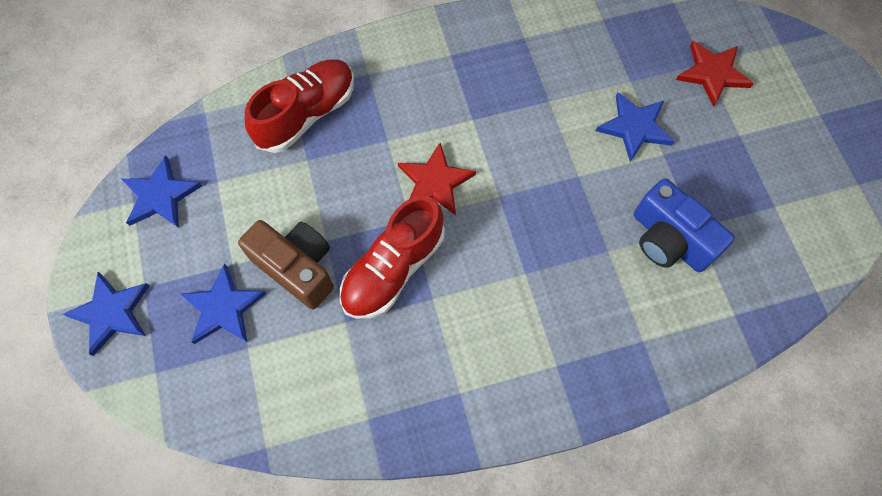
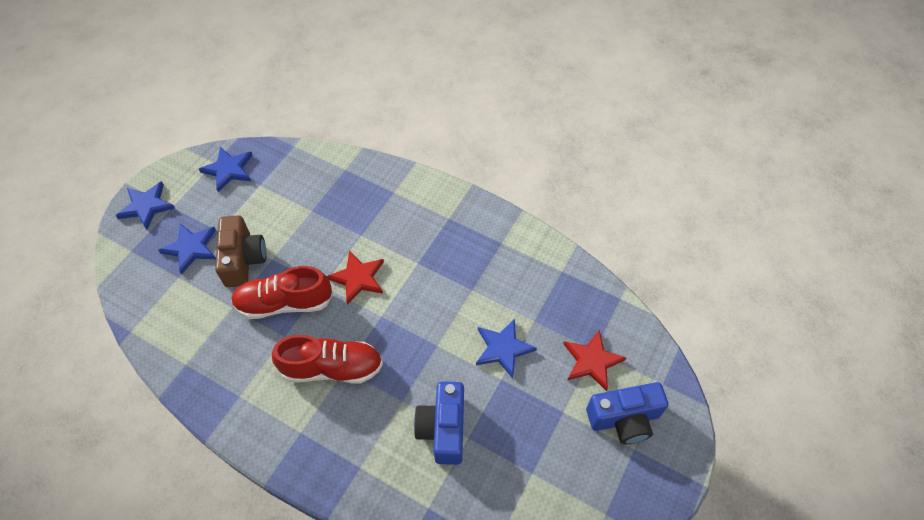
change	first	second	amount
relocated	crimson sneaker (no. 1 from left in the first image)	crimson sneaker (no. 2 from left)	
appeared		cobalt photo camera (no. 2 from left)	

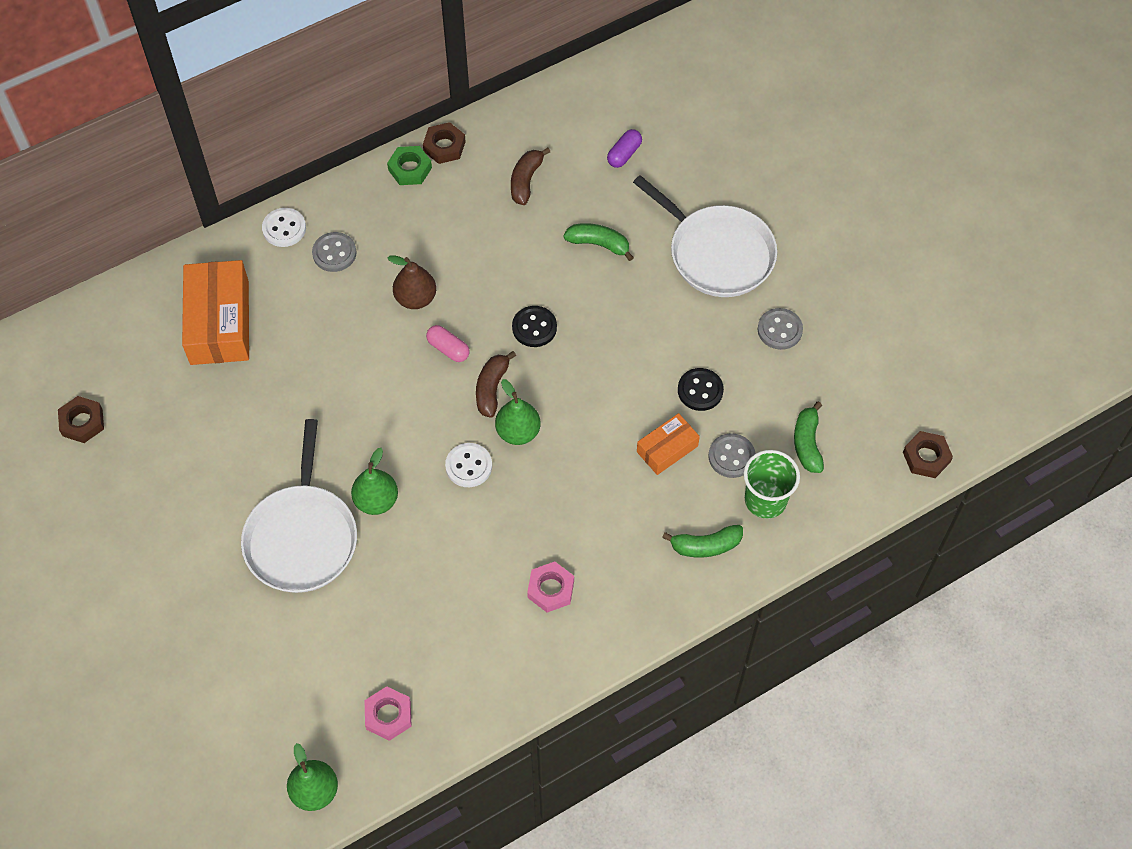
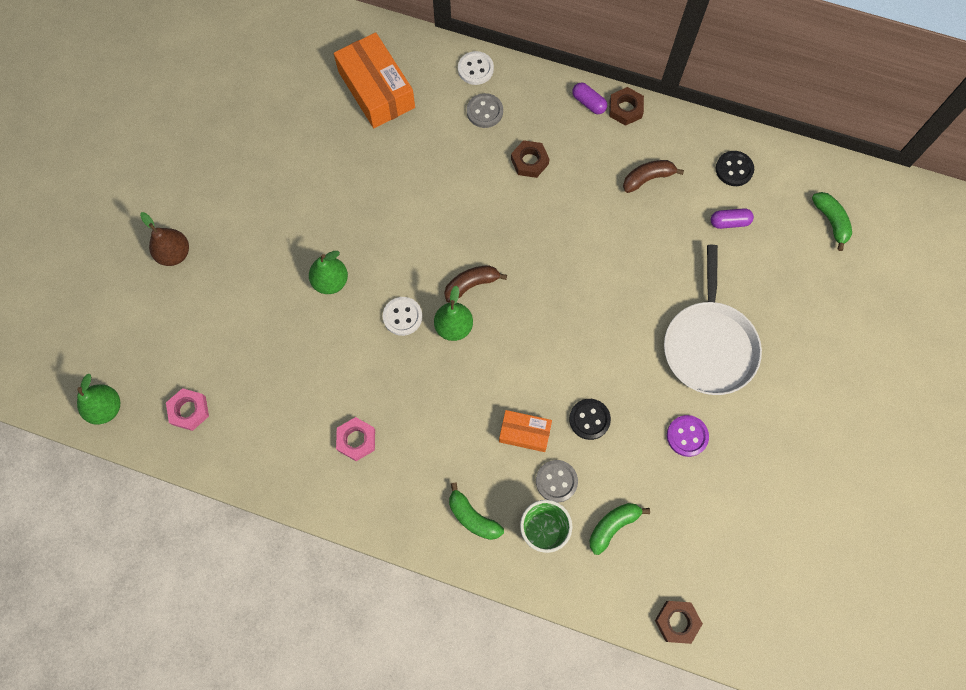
change	first	second	amount
relocated	russet hexagon nut (no. 1 from left)		
spun	orange-coloured package (no. 1 from left)		75 degrees counterclockwise
missing	pure white pan (no. 1 from left)		
exchanged	emerald hexagon nut	royal purple capsule (no. 1 from left)	
relocated	russet pear		
missing	pink capsule		
relocated	jet-black sewing button (no. 1 from left in the first image)	jet-black sewing button (no. 2 from left)	
relocated	emerald banana fruit (no. 1 from left in the first image)	emerald banana fruit (no. 3 from left)	
colour	grey sewing button (no. 3 from left)	royal purple sewing button	

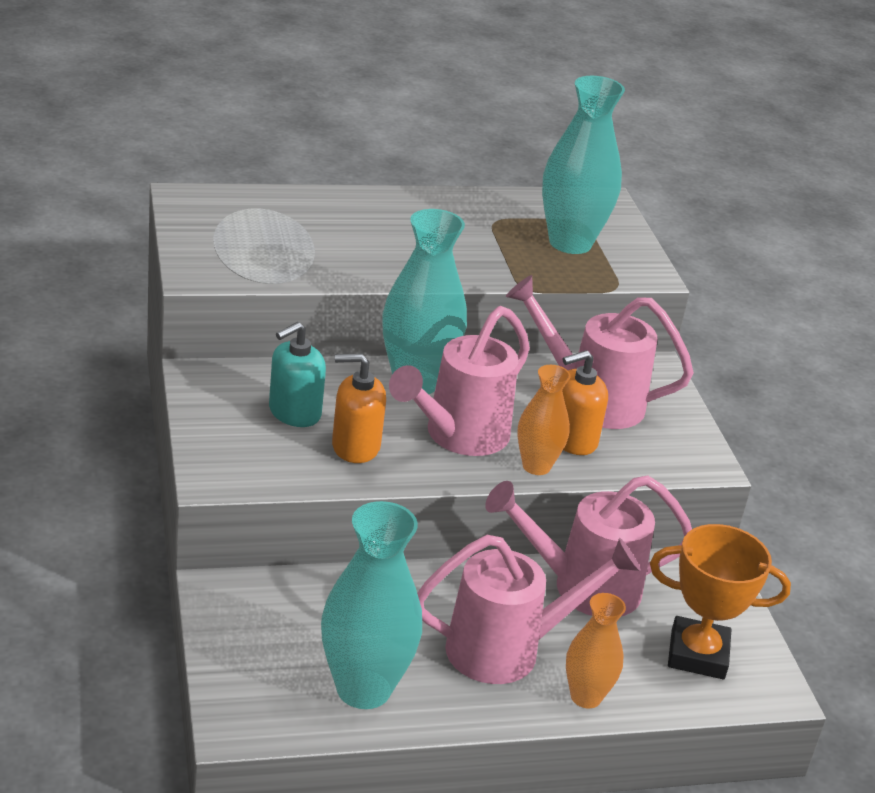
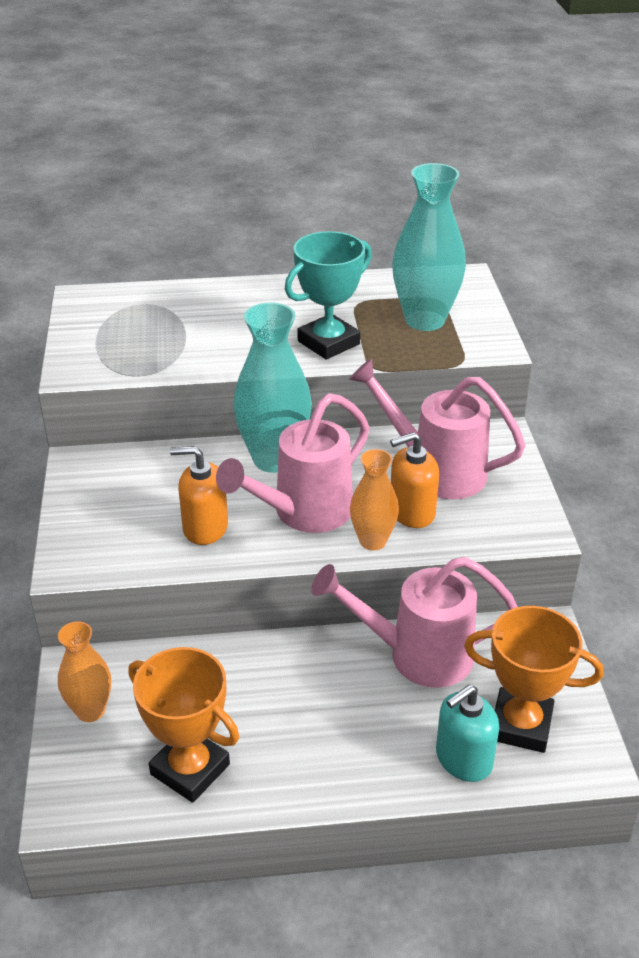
change	first	second	amount
relocated	aqua soap pump		
exchanged	aqua vase (no. 1 from left)	orange-coloured award cup (no. 1 from left)	
missing	pink watering can (no. 2 from left)		
relocated	orange-coloured vase (no. 2 from left in the first image)	orange-coloured vase (no. 1 from left)	
appeared		aqua award cup	

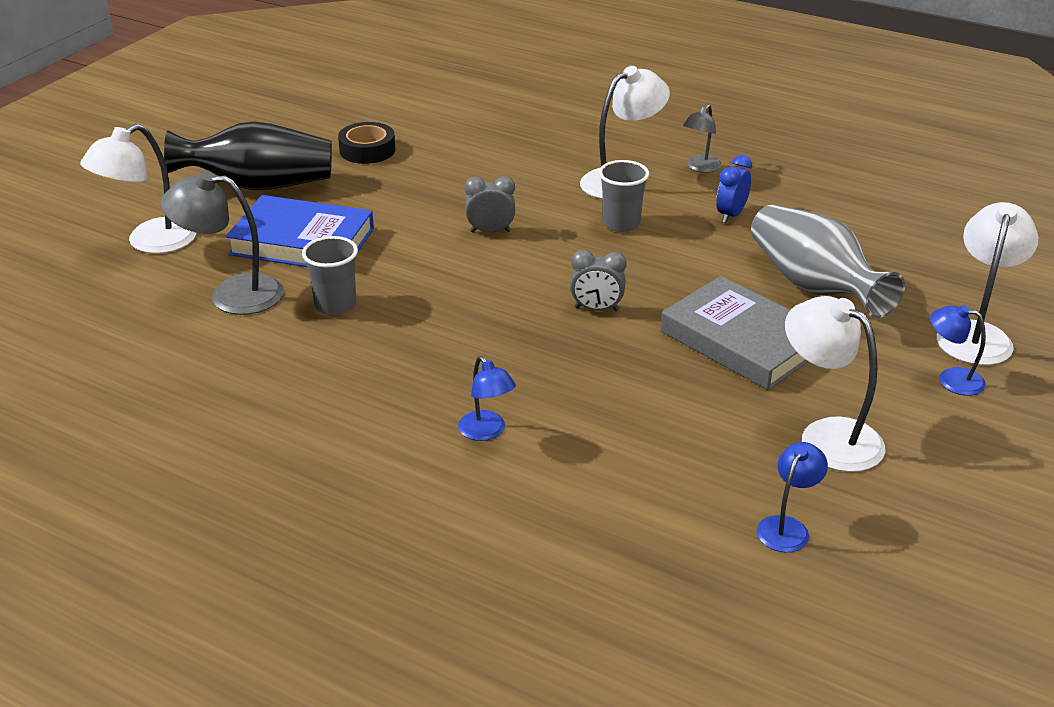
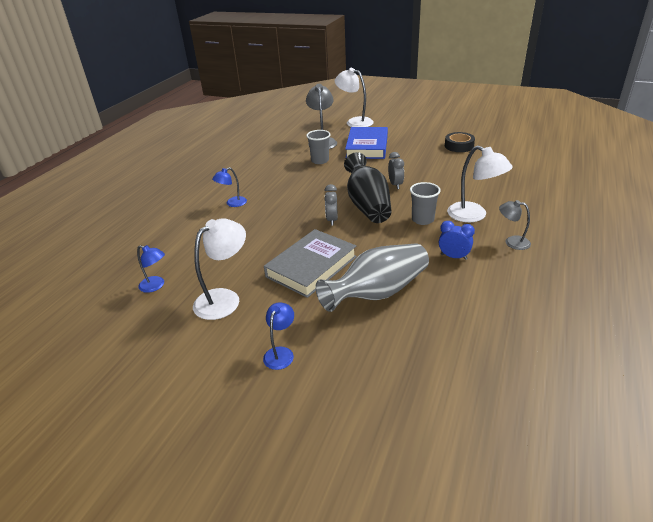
change	first	second	amount
relocated	jet-black vase		
missing	pure white desk lamp (no. 4 from left)		

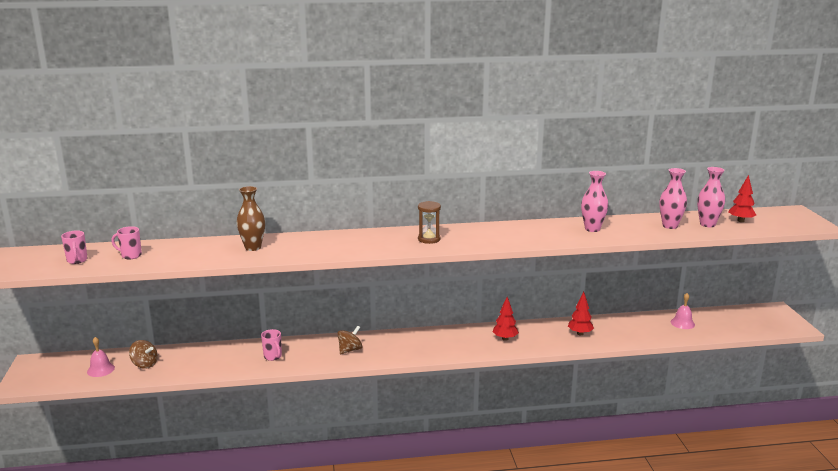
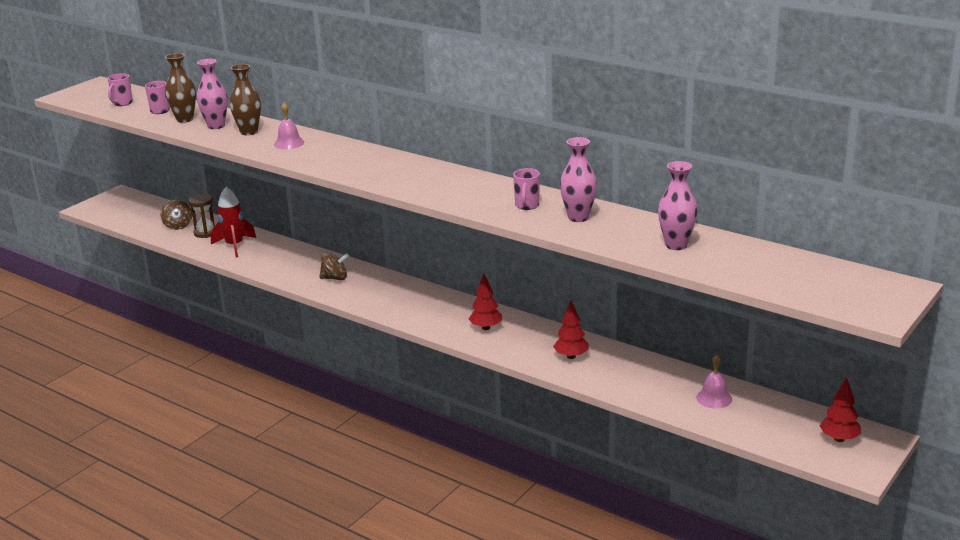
change	first	second	amount
relocated	pink bell (no. 1 from left)		
relocated	pink mug (no. 3 from left)		
relocated	russet sand timer		
relocated	pink vase (no. 3 from left in the first image)	pink vase (no. 1 from left)	
relocated	crimson toy tree (no. 3 from left)		
appeared		russet vase (no. 1 from left)	
appeared		crimson toy rocket	

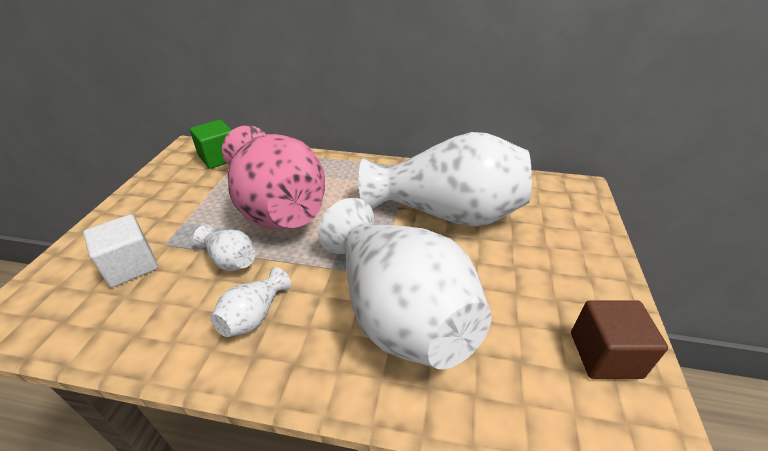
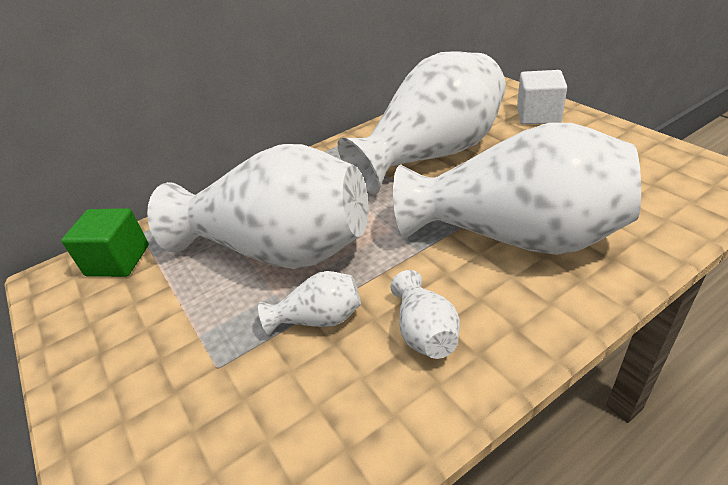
change	first	second	amount
relocated	pure white cube		
colour	pink vase	pure white vase (no. 1 from left)	
missing	russet cube		

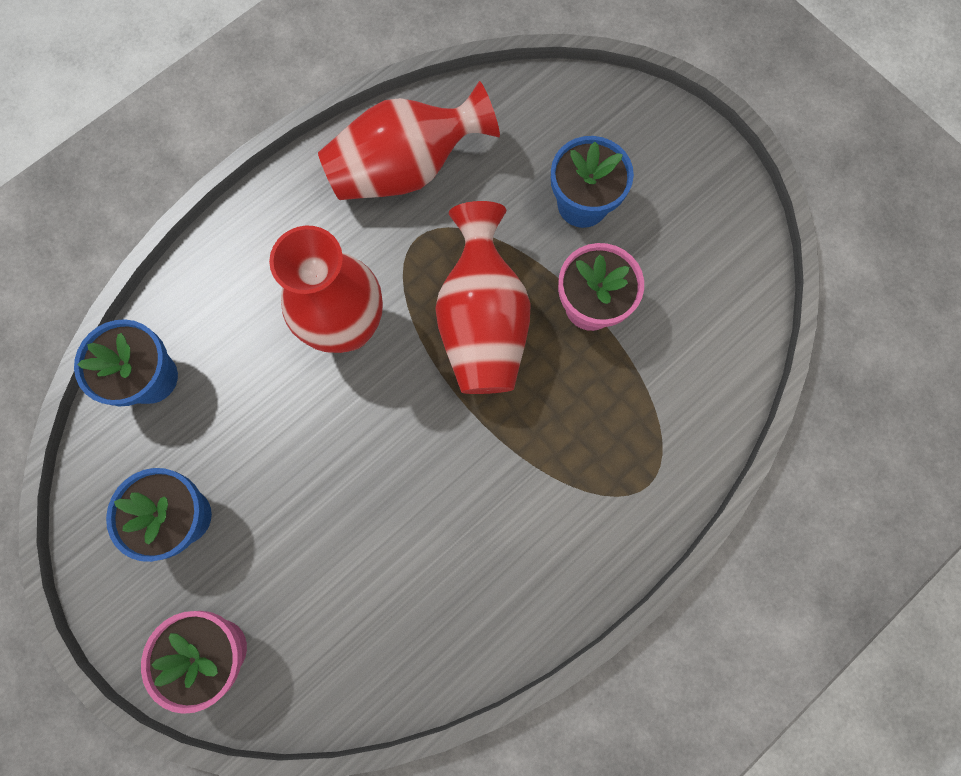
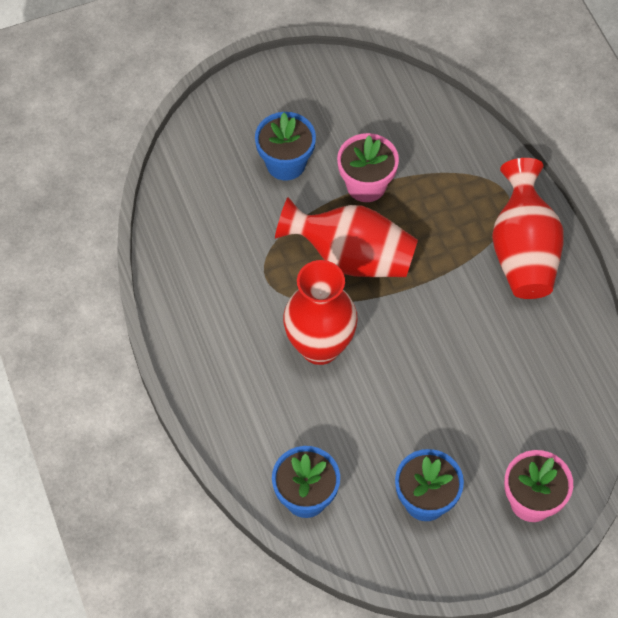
change	first	second	amount
relocated	crimson vase (no. 2 from left in the first image)	crimson vase (no. 3 from left)	

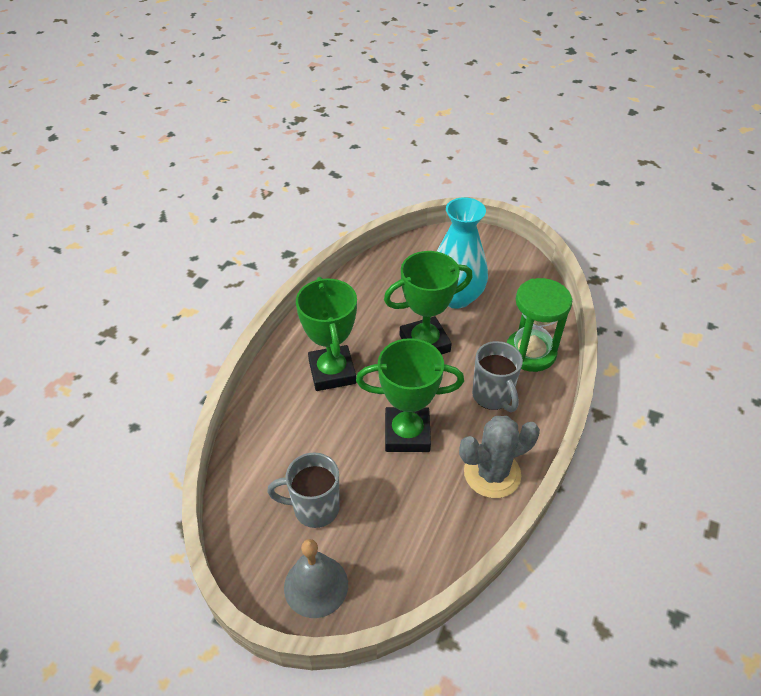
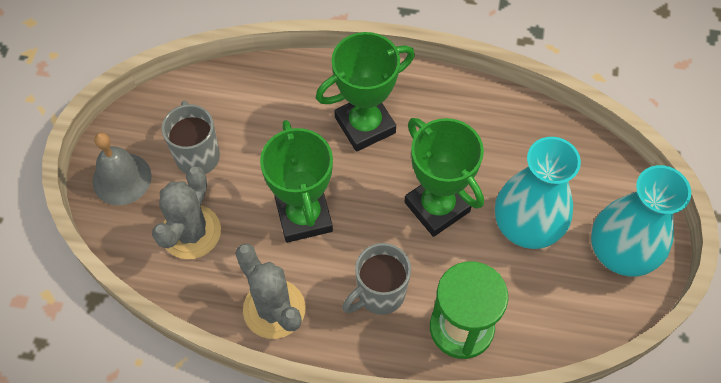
change	first	second	amount
appeared		grey prickly plant (no. 1 from left)	
appeared		aqua vase (no. 2 from left)	

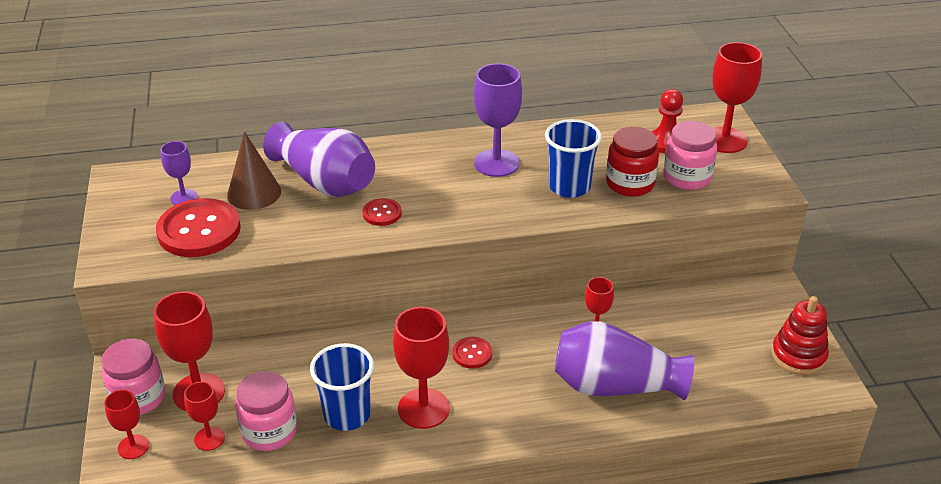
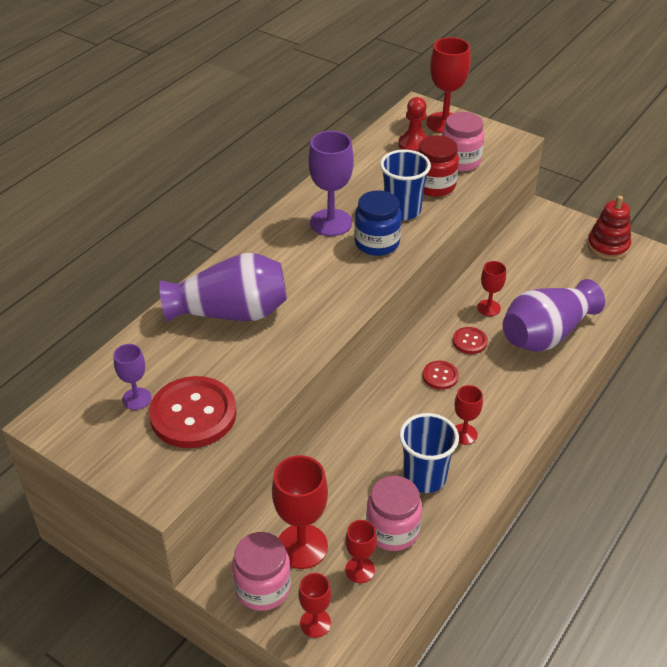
change	first	second	amount
missing	russet cone		
relocated	crimson sewing button (no. 2 from left in the first image)	crimson sewing button (no. 3 from left)	
size	crimson wine glass (no. 4 from left in the first image)	crimson wine glass (no. 5 from left)	x0.57
appeared		cobalt jar	

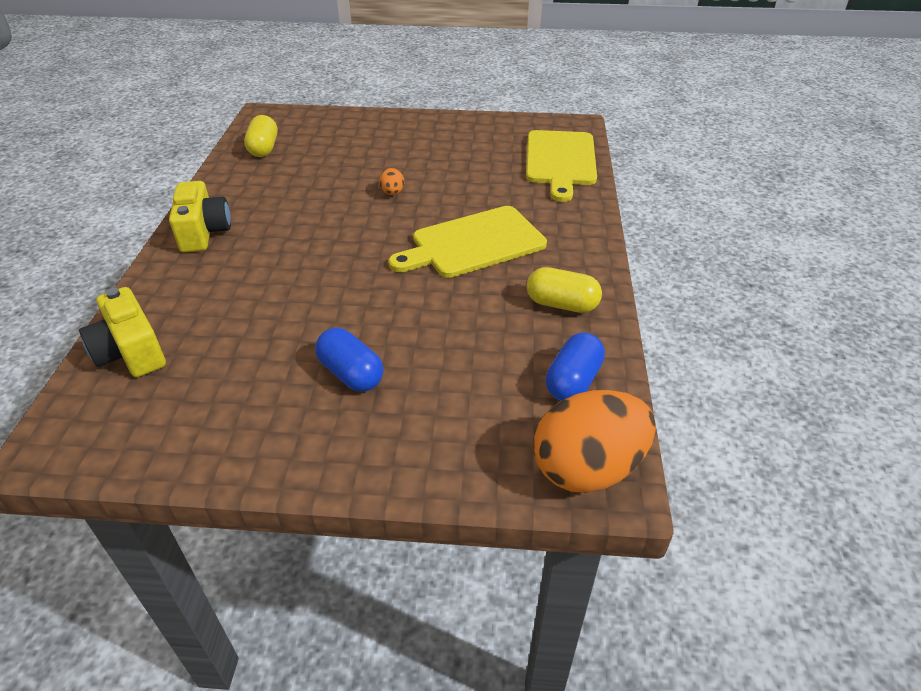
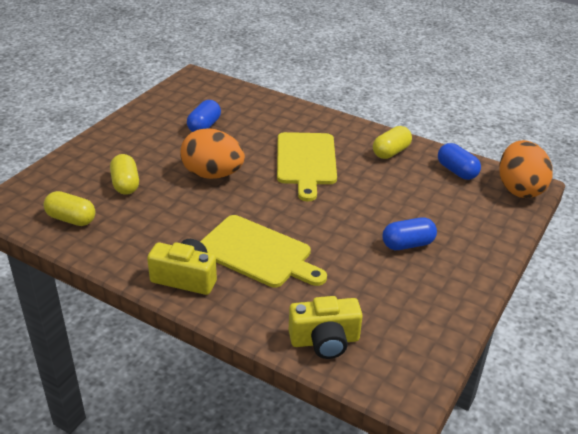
change	first	second	amount
size	orange-coloured egg shape (no. 1 from left)		x2.40
relocated	yellow chopping board (no. 2 from left in the first image)	yellow chopping board (no. 1 from left)	
appeared		yellow capsule (no. 2 from left)	
appeared		cobalt capsule (no. 1 from left)	

